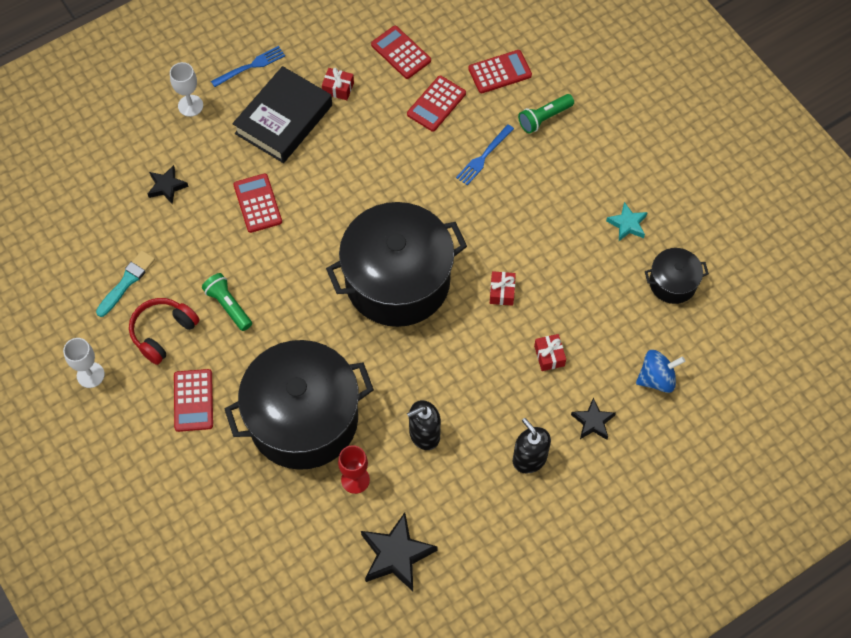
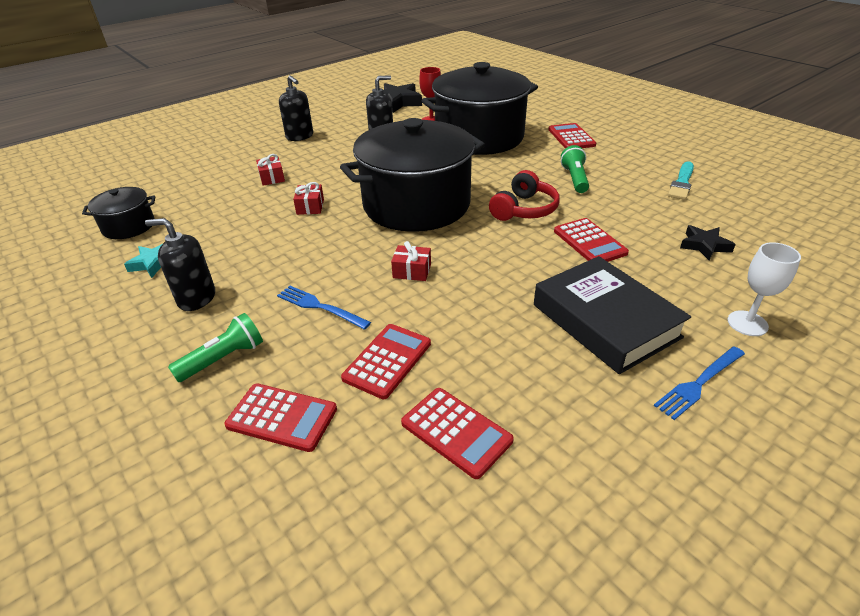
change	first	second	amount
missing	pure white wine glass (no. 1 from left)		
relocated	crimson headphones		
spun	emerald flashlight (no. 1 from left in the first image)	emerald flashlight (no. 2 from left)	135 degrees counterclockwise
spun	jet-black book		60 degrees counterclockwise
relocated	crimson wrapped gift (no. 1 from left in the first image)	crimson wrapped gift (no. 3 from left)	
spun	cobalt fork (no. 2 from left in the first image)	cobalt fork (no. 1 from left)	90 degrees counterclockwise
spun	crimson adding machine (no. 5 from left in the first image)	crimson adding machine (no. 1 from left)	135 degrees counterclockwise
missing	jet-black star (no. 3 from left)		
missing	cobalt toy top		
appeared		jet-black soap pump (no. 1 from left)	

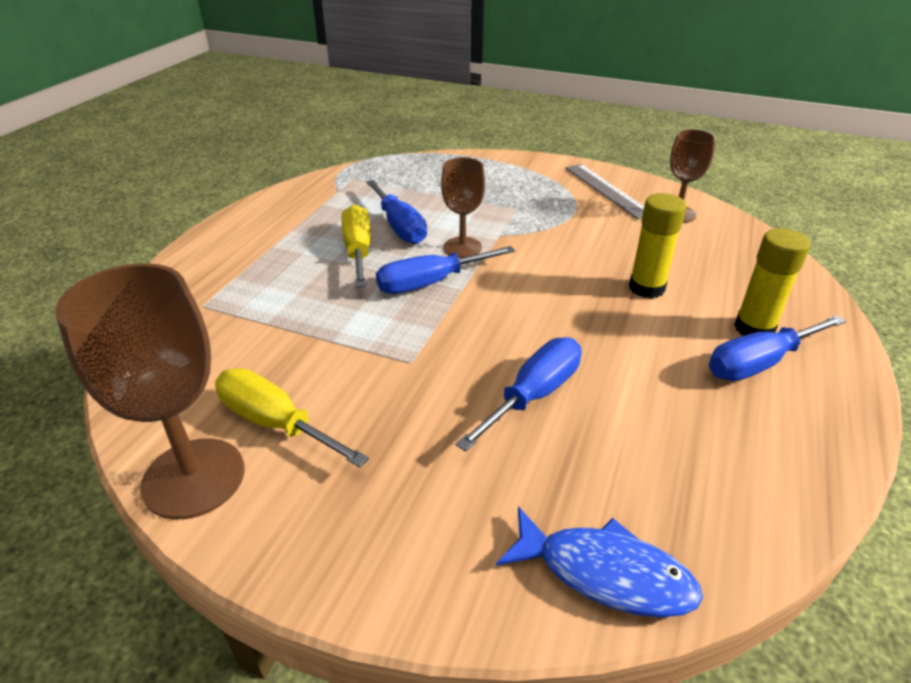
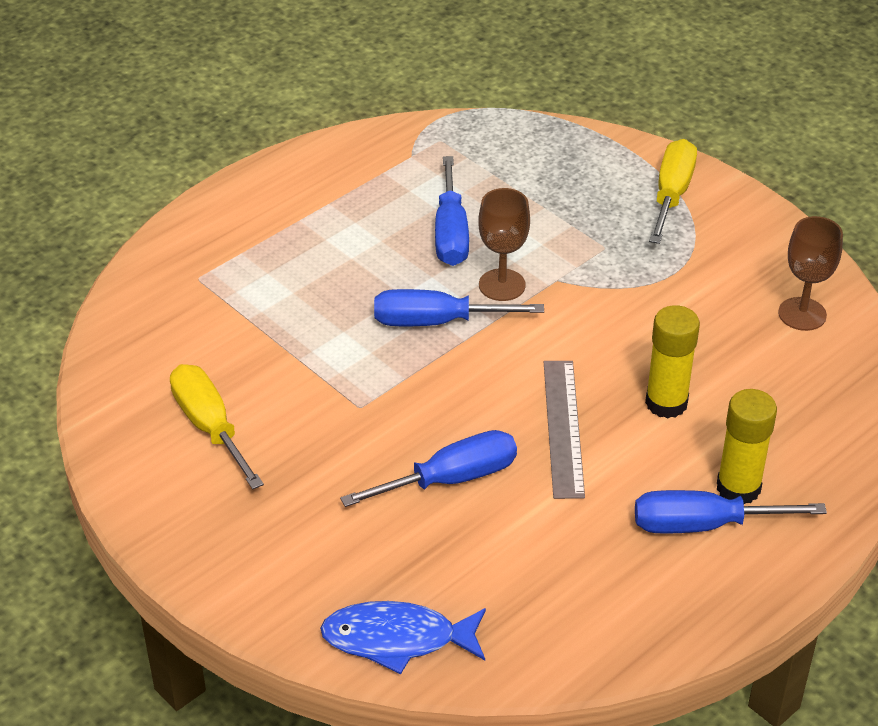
change	first	second	amount
missing	russet wine glass (no. 1 from left)		
relocated	yellow hand screwdriver (no. 2 from left)		
spun	cobalt fish figure		135 degrees clockwise
relocated	grey ruler		

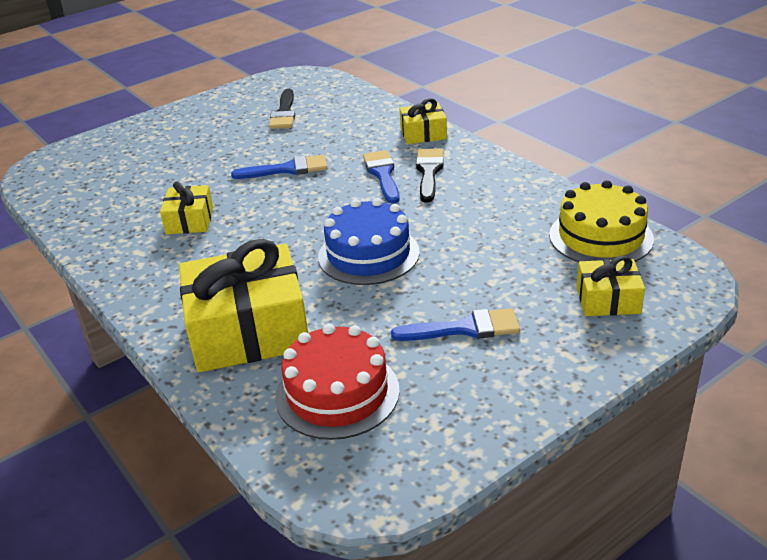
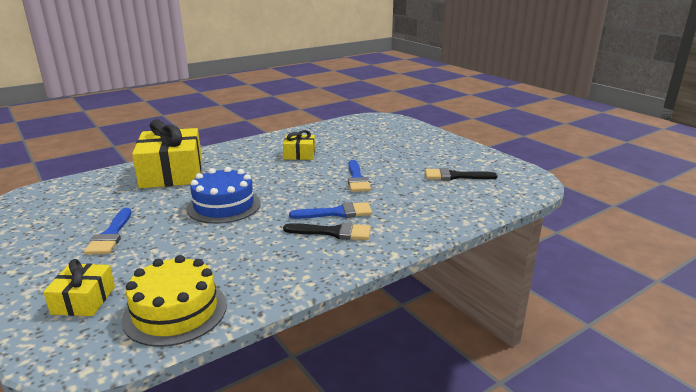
change	first	second	amount
missing	crimson layer cake		
missing	yellow wrapped gift (no. 3 from left)		

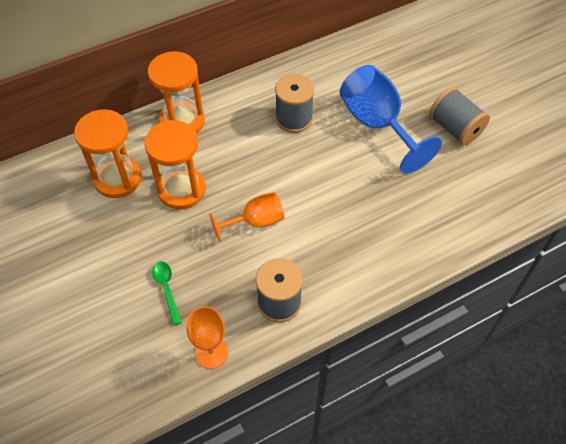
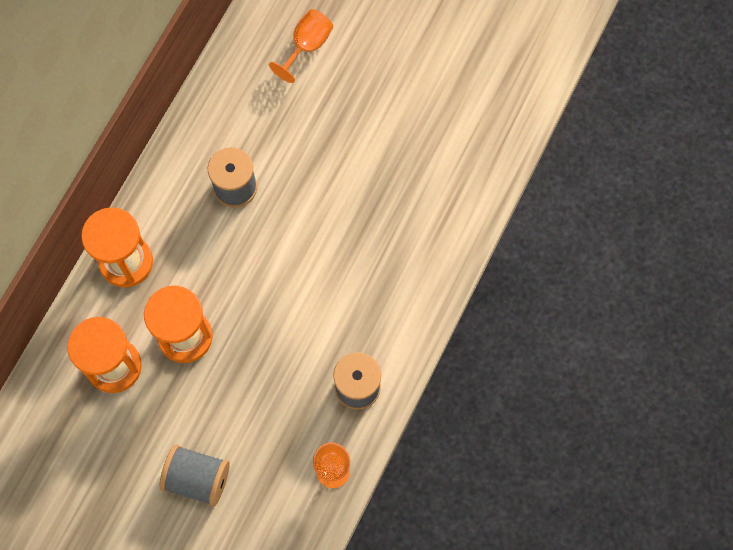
change	first	second	amount
missing	emerald spoon		
relocated	orange-coloured wine glass (no. 2 from left in the first image)	orange-coloured wine glass (no. 1 from left)	
missing	cobalt wine glass		
relocated	grey bobbin (no. 3 from left in the first image)	grey bobbin (no. 1 from left)	

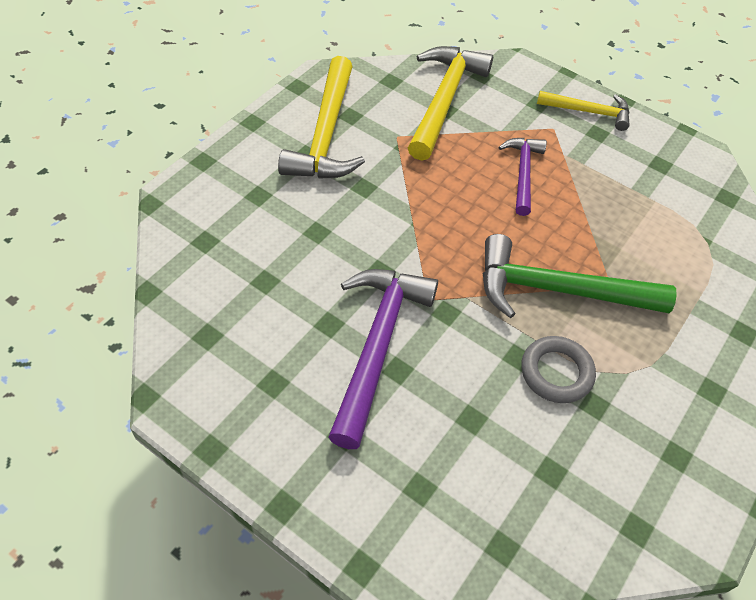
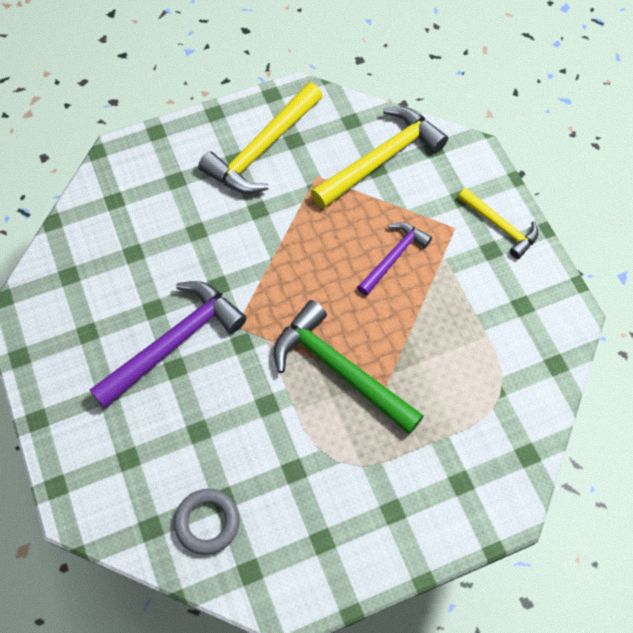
change	first	second	amount
relocated	grey hoop		

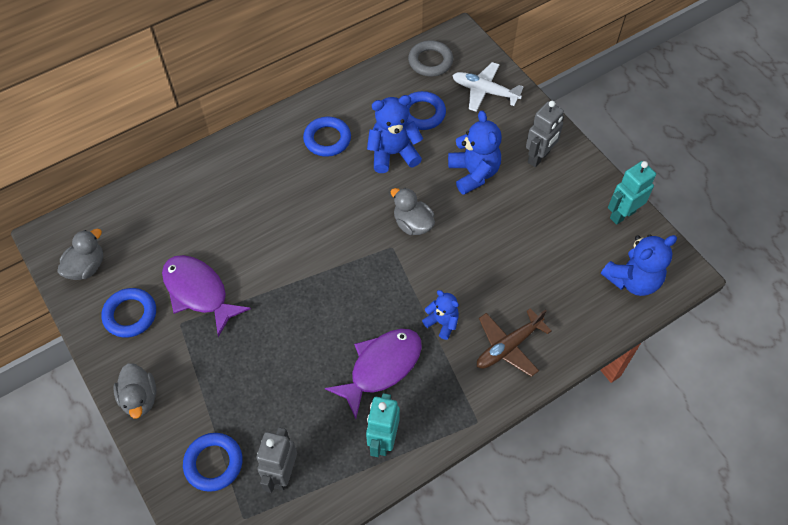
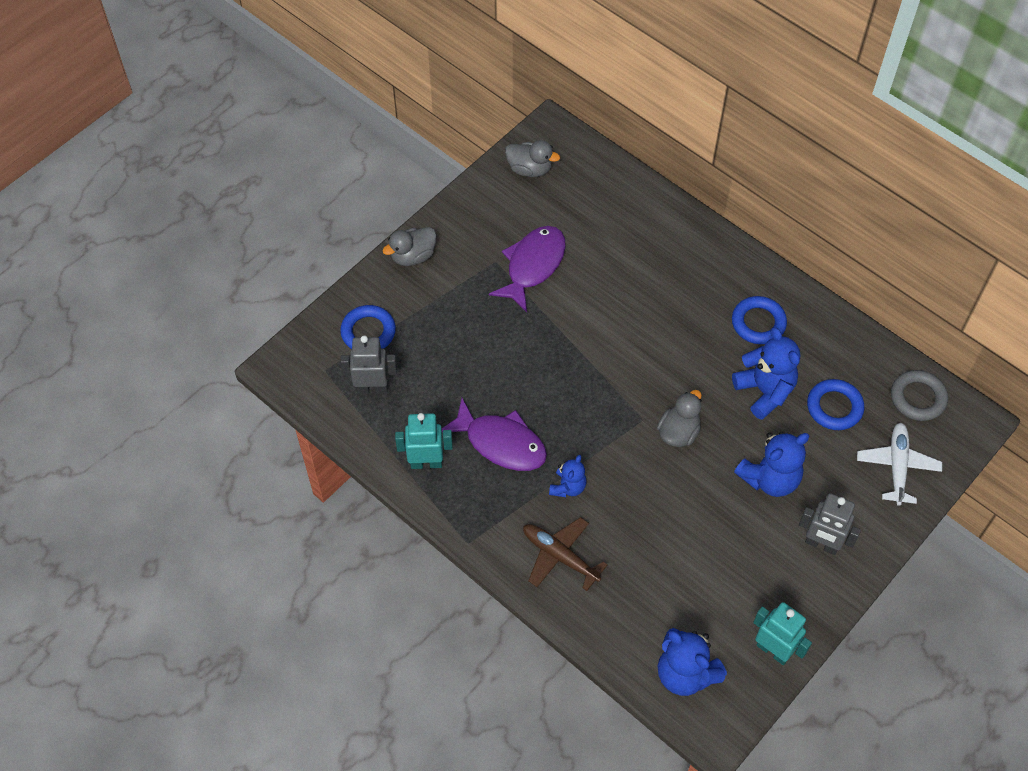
change	first	second	amount
missing	cobalt hoop (no. 1 from left)		

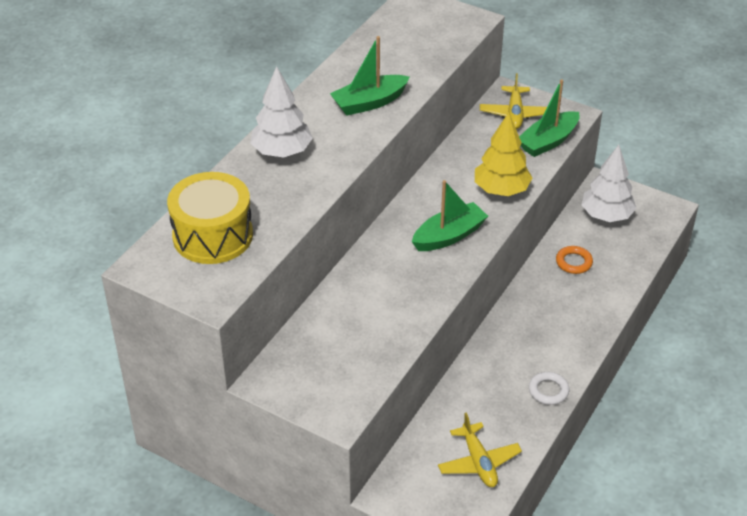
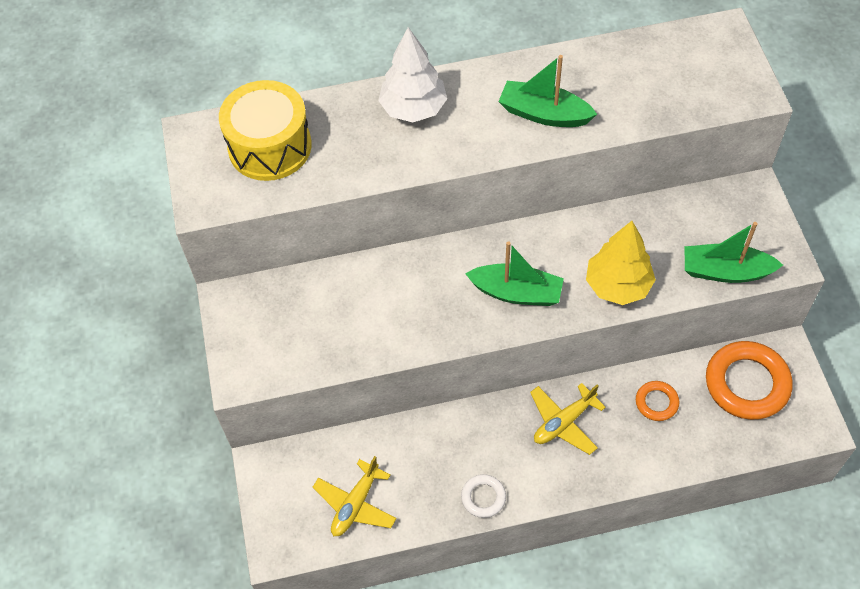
change	first	second	amount
relocated	yellow toy plane (no. 2 from left)		
exchanged	pure white toy tree (no. 2 from left)	orange-coloured hoop (no. 2 from left)	

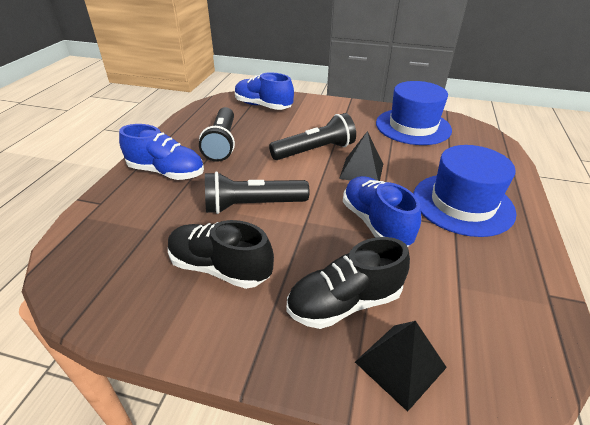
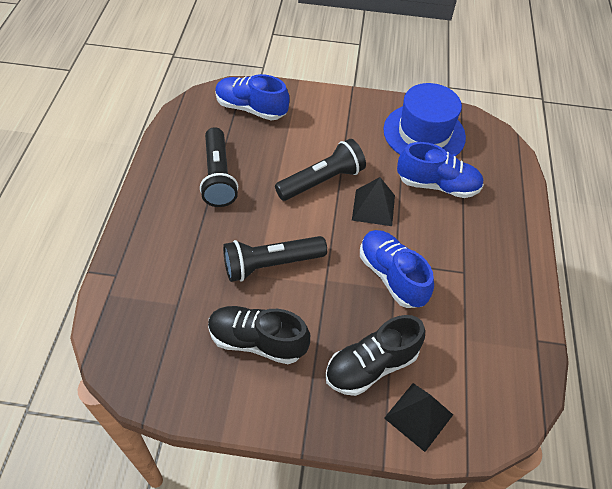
change	first	second	amount
relocated	cobalt sneaker (no. 1 from left in the first image)	cobalt sneaker (no. 3 from left)	
missing	cobalt top hat (no. 2 from left)		

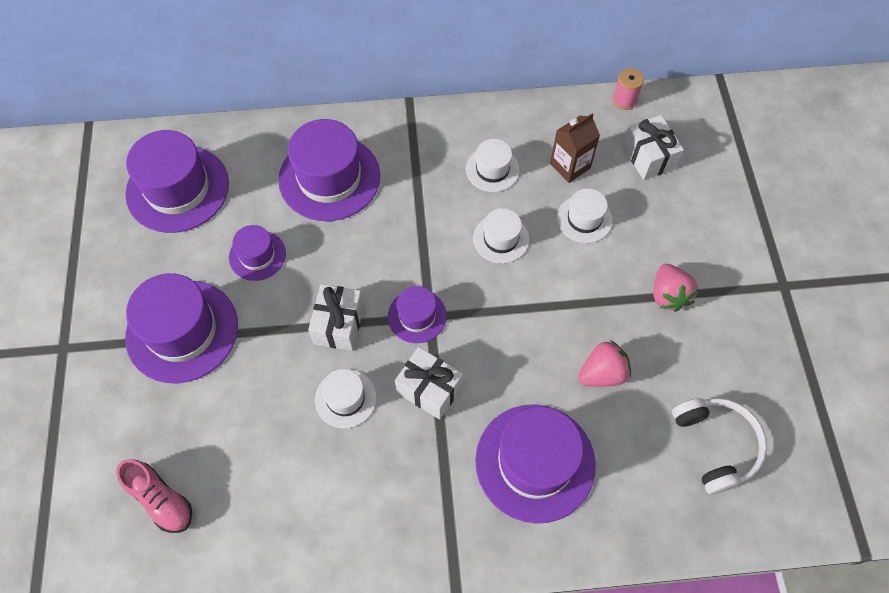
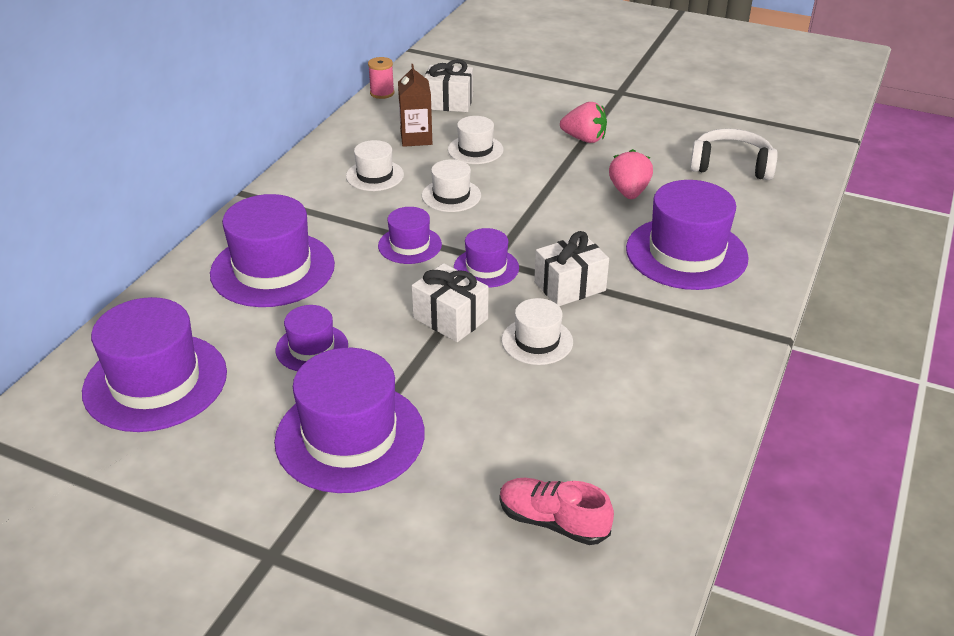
change	first	second	amount
spun	pink sneaker		135 degrees counterclockwise
appeared		royal purple top hat (no. 5 from left)	

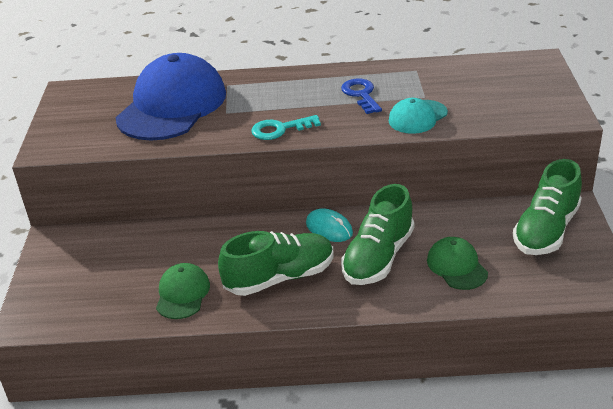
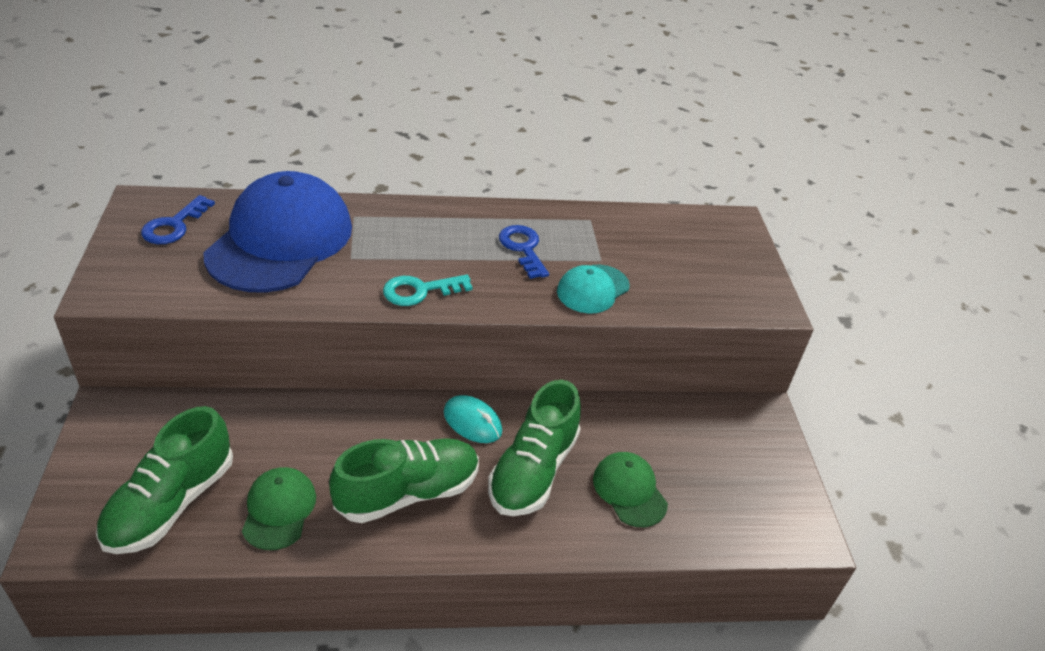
change	first	second	amount
relocated	emerald sneaker (no. 3 from left in the first image)	emerald sneaker (no. 1 from left)	
appeared		cobalt key (no. 1 from left)	

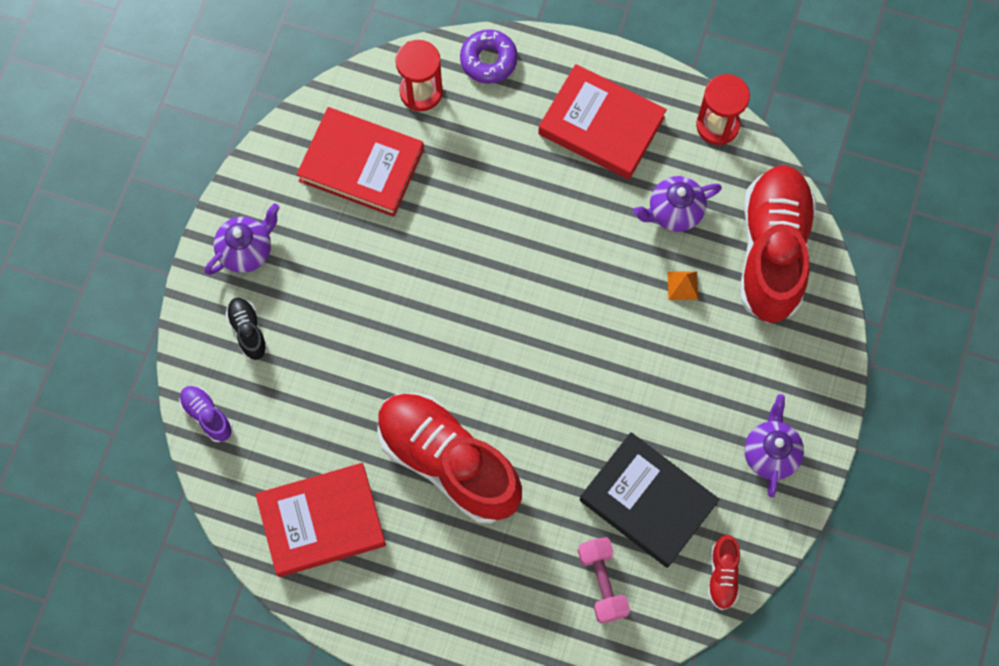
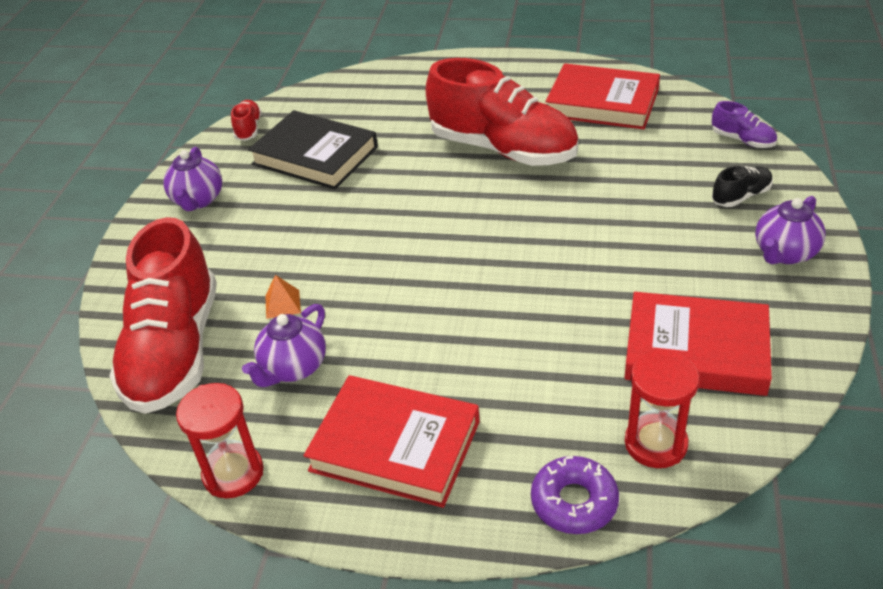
change	first	second	amount
spun	jet-black sneaker		90 degrees counterclockwise
spun	crimson book (no. 1 from left in the first image)	crimson book (no. 2 from left)	45 degrees clockwise
missing	pink hand weight		
spun	royal purple china teapot (no. 2 from left)		150 degrees clockwise

